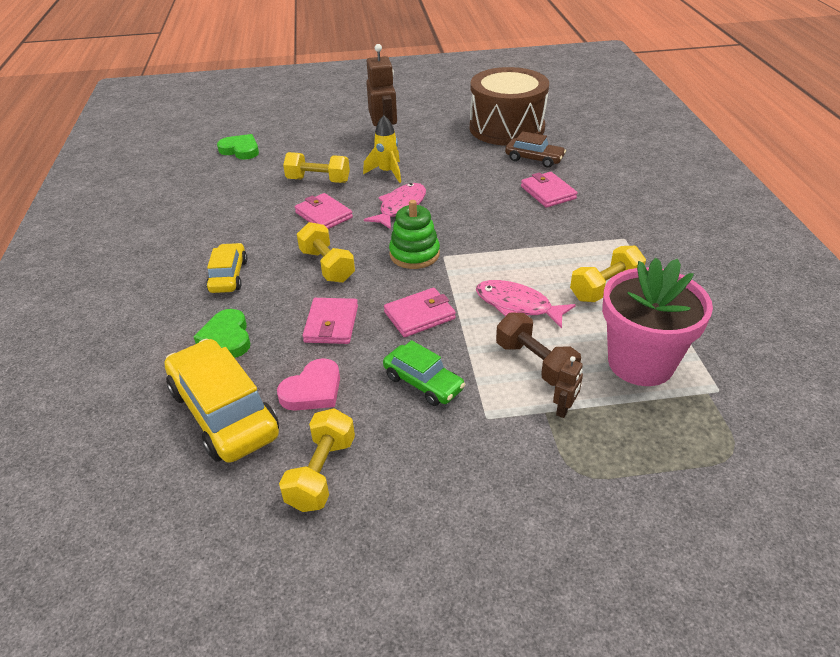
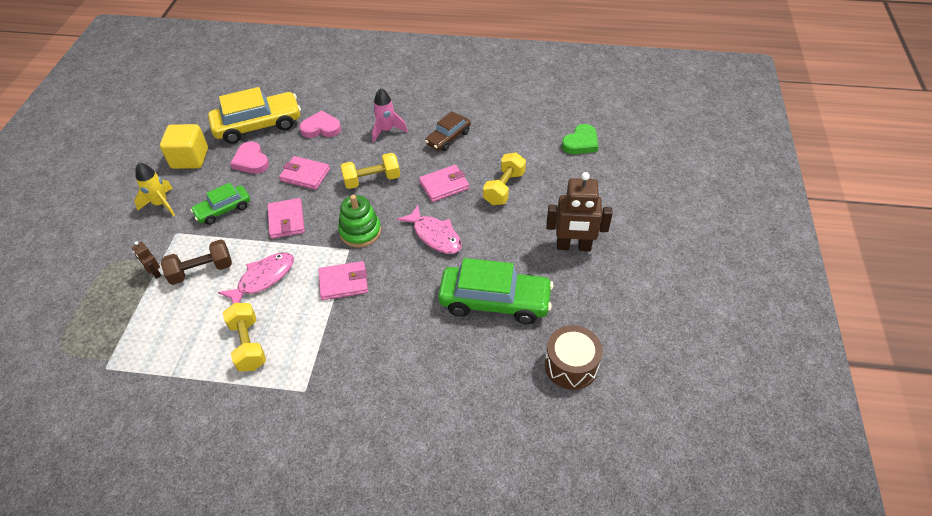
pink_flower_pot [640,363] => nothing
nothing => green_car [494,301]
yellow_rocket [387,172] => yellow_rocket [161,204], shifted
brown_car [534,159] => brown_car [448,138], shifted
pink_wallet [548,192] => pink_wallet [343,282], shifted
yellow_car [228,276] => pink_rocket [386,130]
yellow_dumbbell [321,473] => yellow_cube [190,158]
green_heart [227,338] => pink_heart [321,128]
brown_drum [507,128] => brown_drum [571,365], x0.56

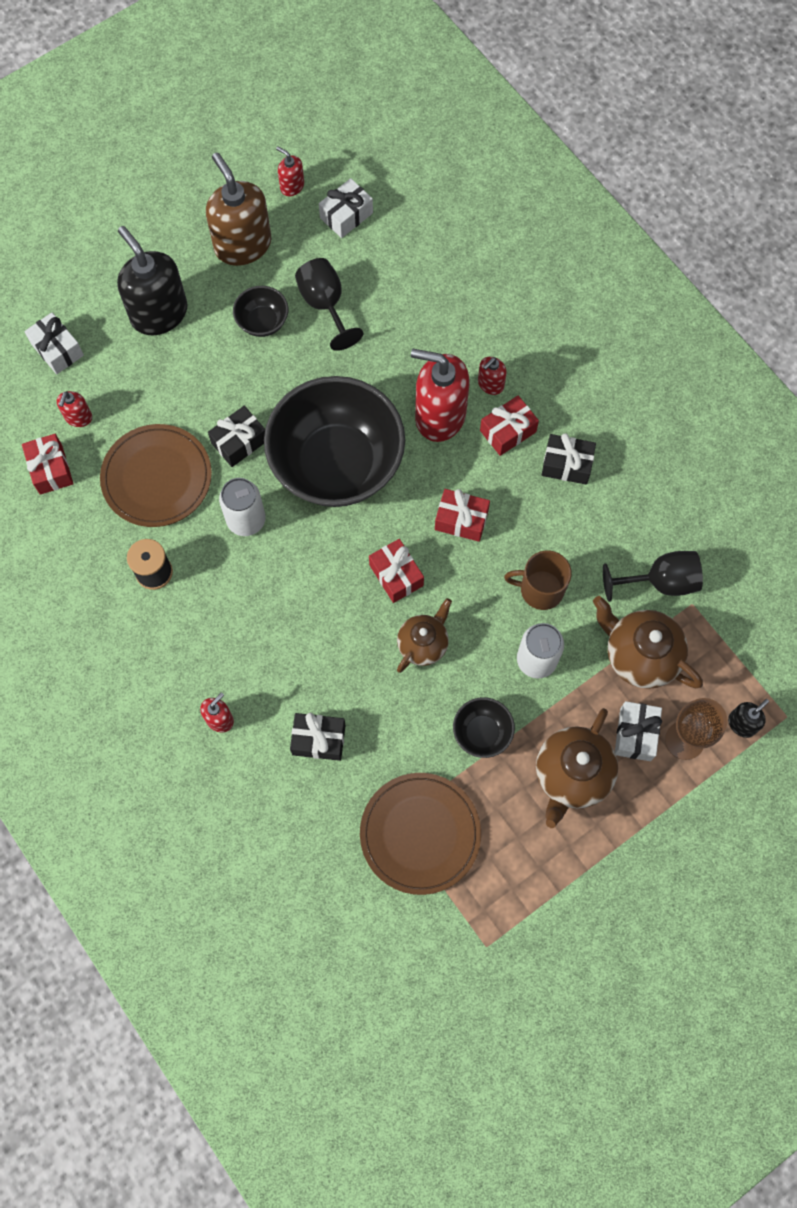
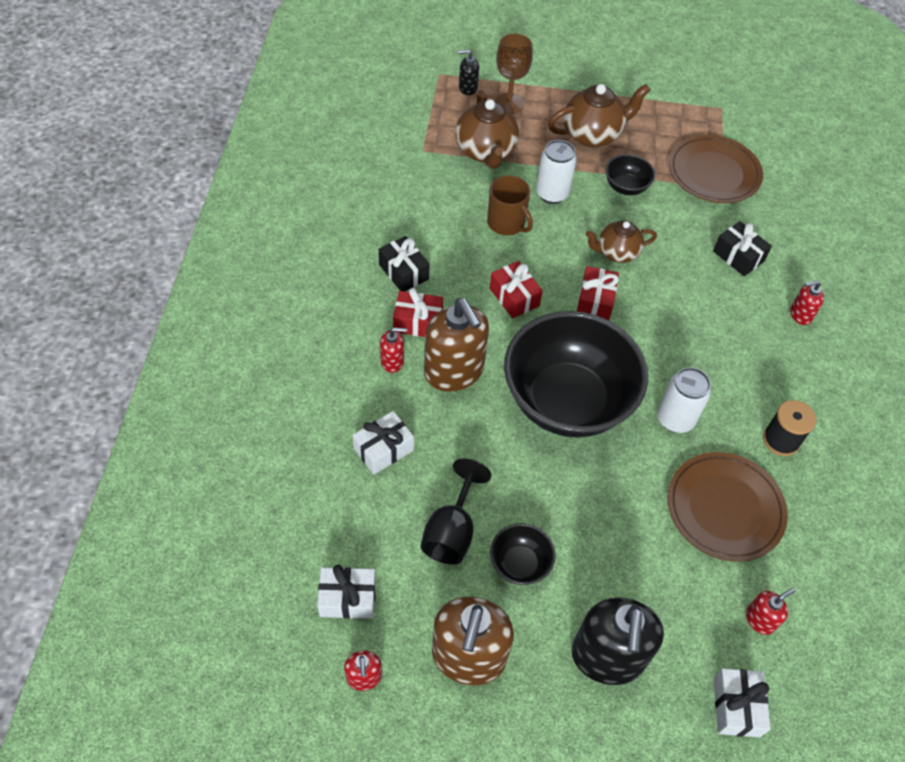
red_gift [51,469] => nothing
black_gift [239,442] => nothing
black_goblet [660,582] => nothing
white_gift [635,734] => white_gift [383,449], shifted
red_soap_dispenser [439,415] => brown_soap_dispenser [454,371]

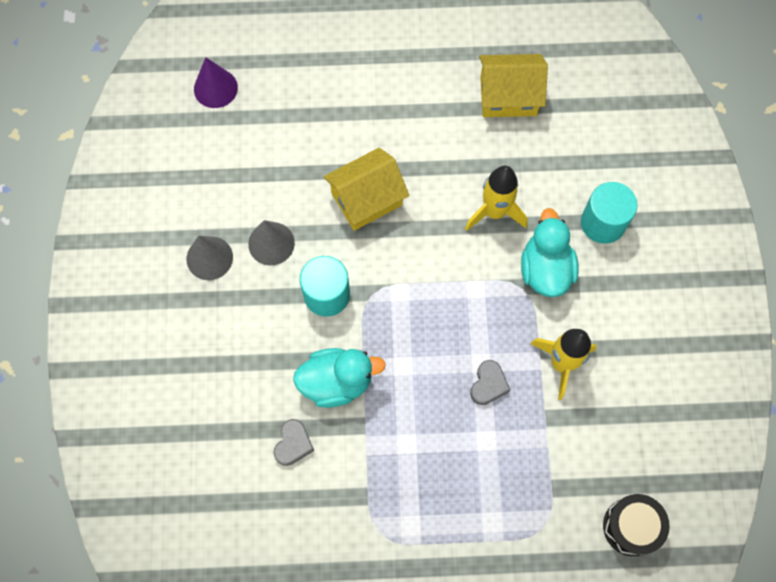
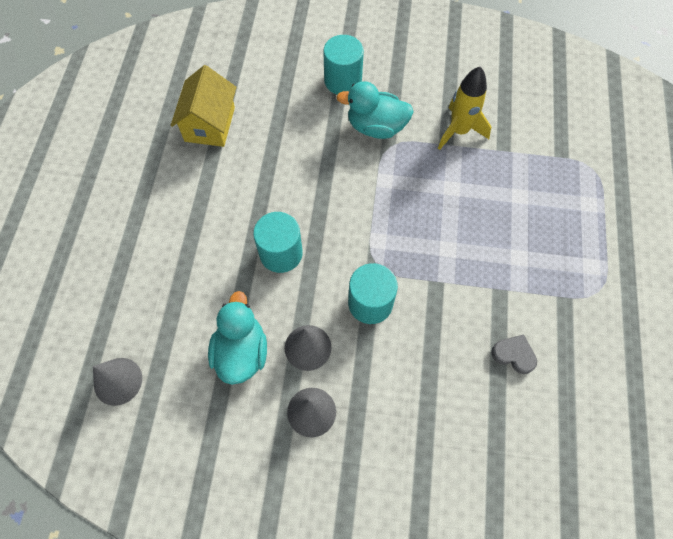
yellow_rocket [494,212] => nothing
grey_heart [488,384] => nothing
black_drum [631,526] => nothing
turquoise_duck [337,382] => turquoise_duck [241,352], shifted
yellow_house [367,199] => turquoise_cylinder [281,253]
purple_cone [215,88] => grey_cone [118,381]

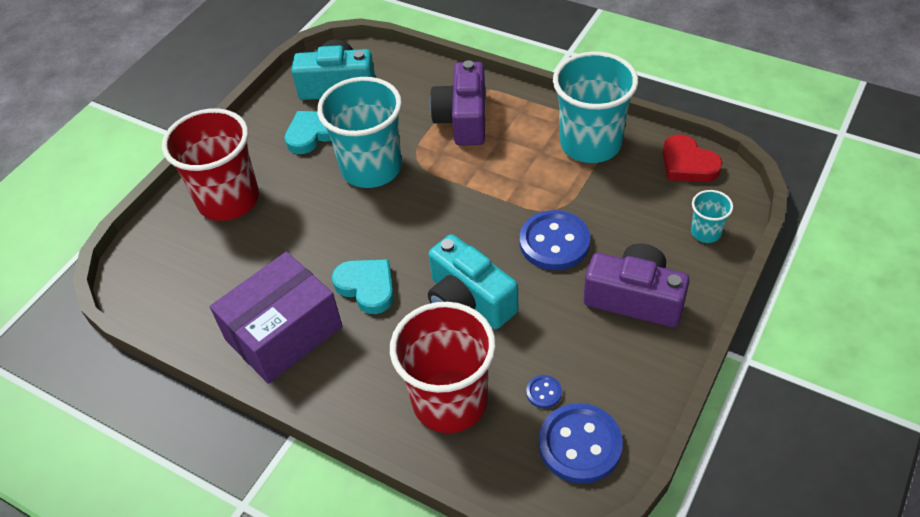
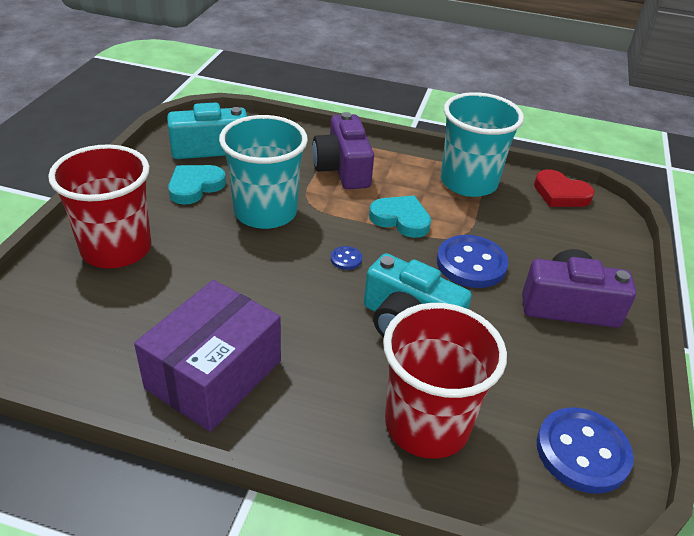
turquoise_cup [706,232] => nothing
turquoise_heart [367,287] => turquoise_heart [401,219], shifted
blue_button [544,392] => blue_button [346,259], shifted

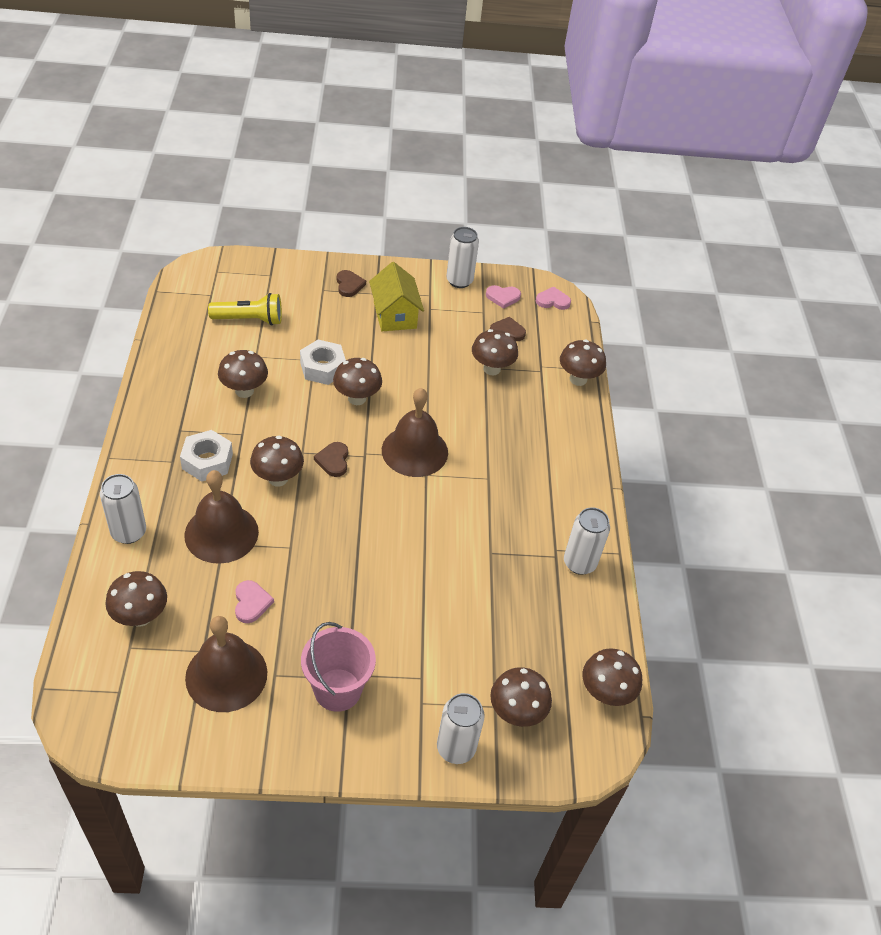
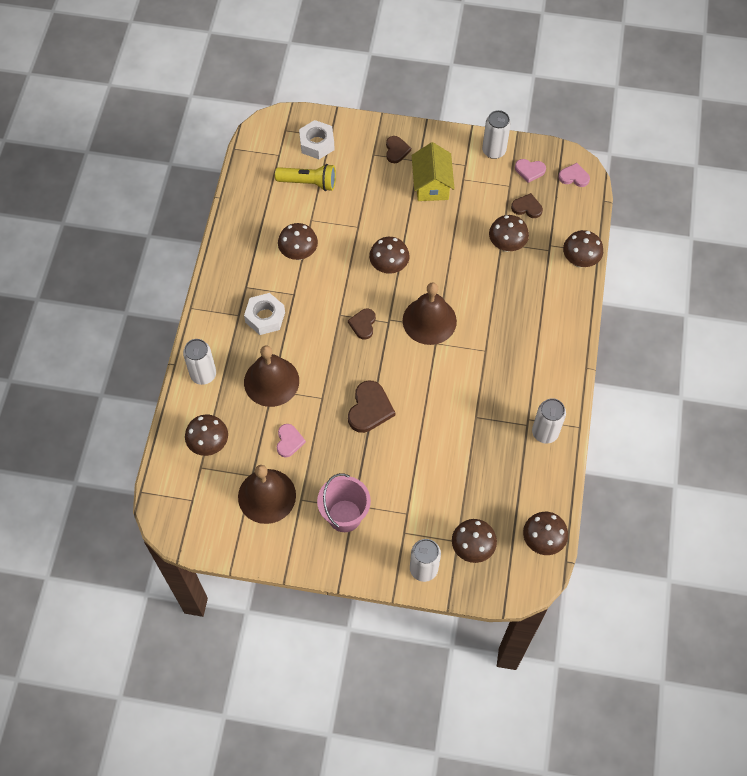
brown_mushroom [278,478] => nothing
nothing => brown_heart [369,409]
white_nut [323,368] => white_nut [317,143], shifted

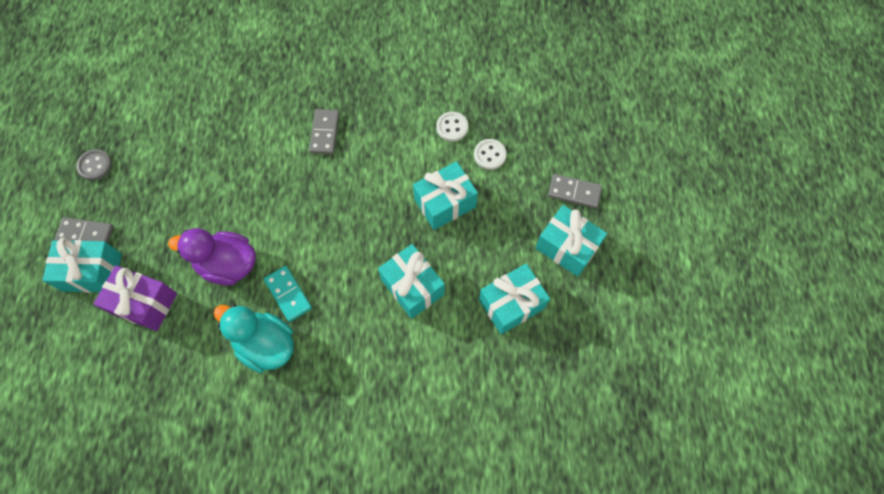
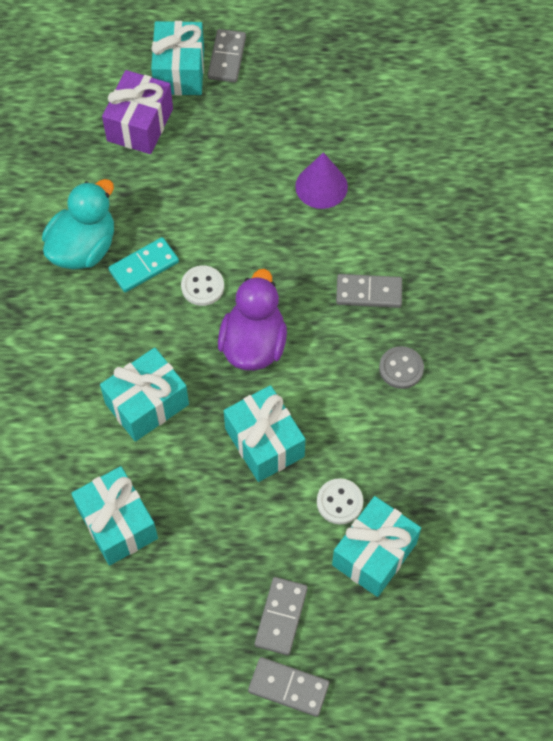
nothing => grey_domino [288,687]
nothing => purple_cone [321,186]
grey_button [95,165] => grey_button [401,368], shifted
purple_duck [228,264] => purple_duck [253,344], shifted
white_button [452,127] => white_button [202,287], shifted
turquoise_gift [567,247] => turquoise_gift [374,554], shifted

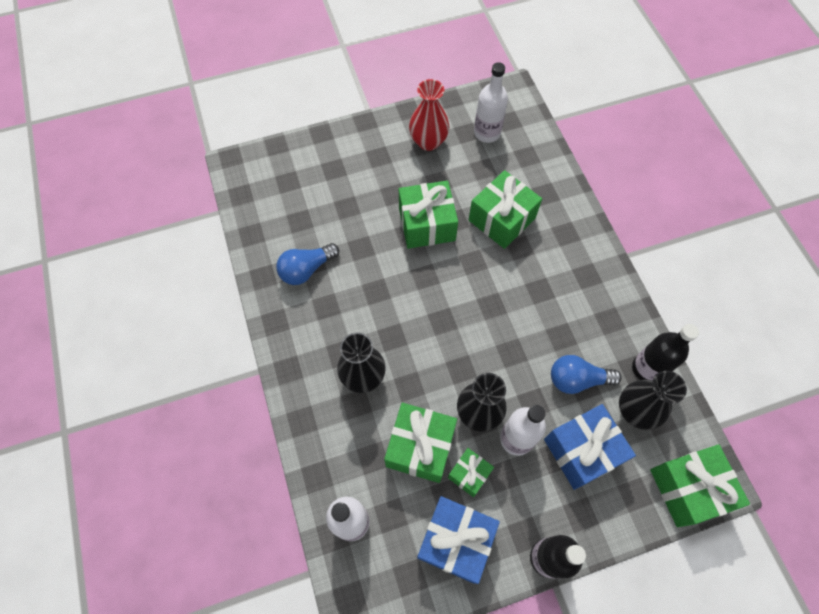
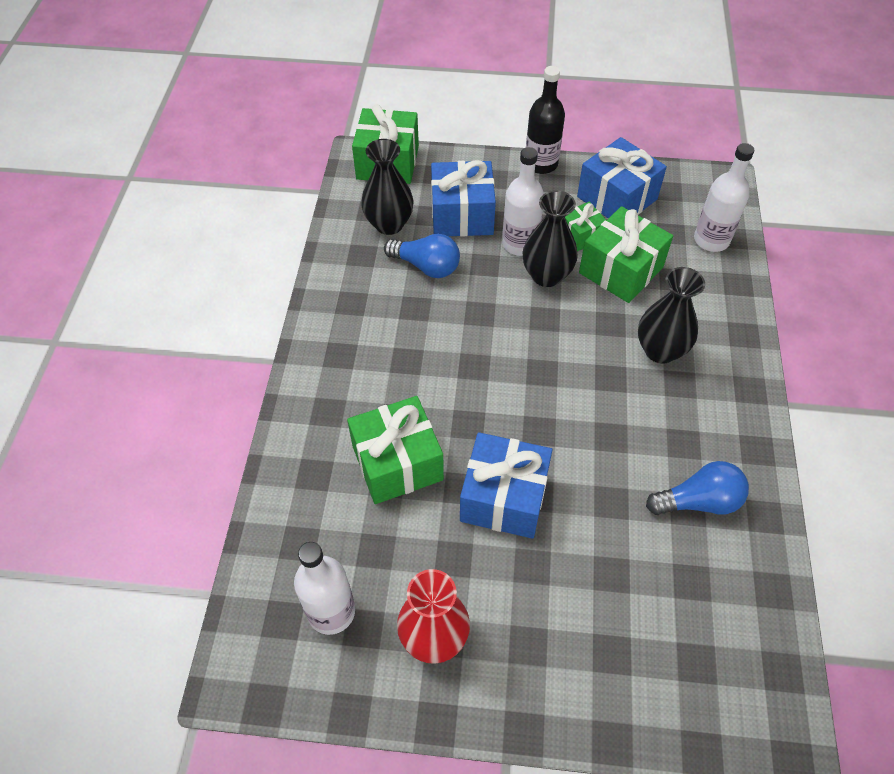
black_bottle [647,368] => nothing
green_gift [427,224] => blue_gift [504,498]

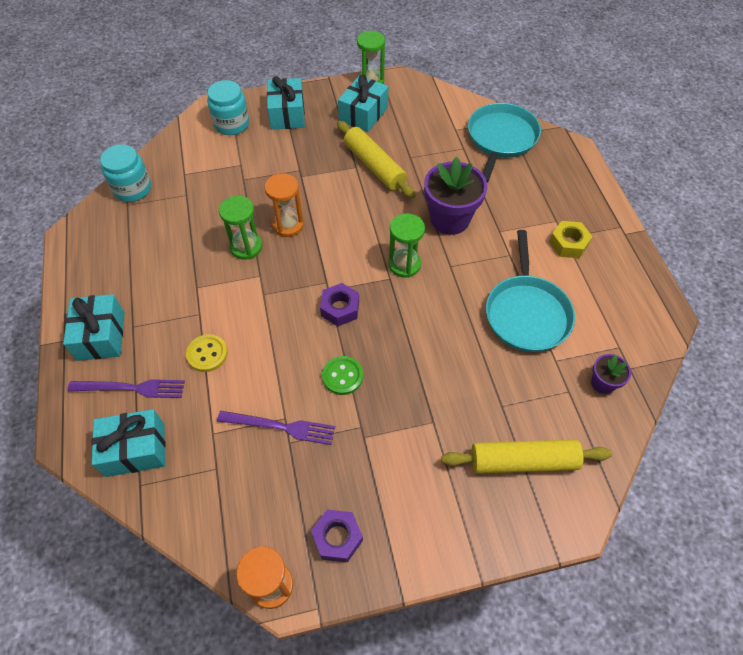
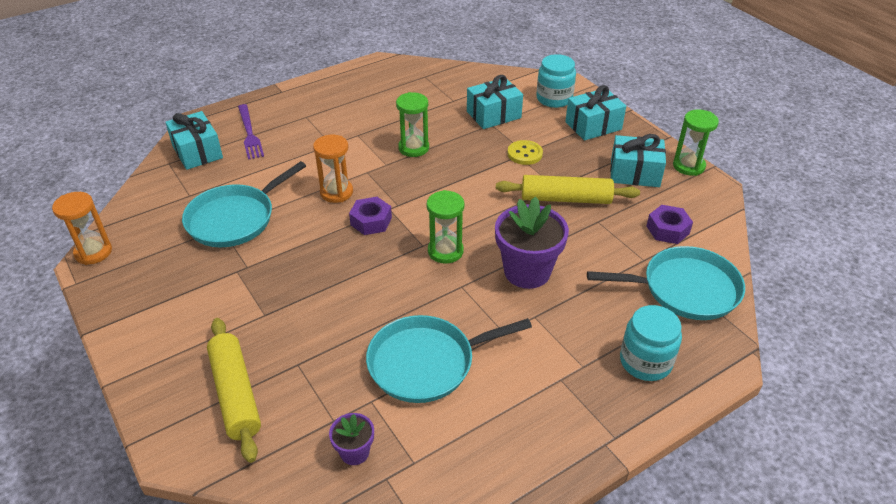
green_button [342,376] => nothing
yellow_nut [568,244] => nothing
turquoise_gift [101,336] => turquoise_gift [493,115], shifted
turquoise_jar [132,189] => turquoise_jar [645,361], shifted
yellow_button [207,354] => yellow_button [524,154], shifted
orange_hourglass [288,225] => orange_hourglass [336,192], shifted
purple_nut [337,538] => purple_nut [667,230], shifted
purple_fork [280,427] => turquoise_pan [235,218]
yellow_rolling_pin [374,166] => yellow_rolling_pin [565,199], 60 degrees clockwise

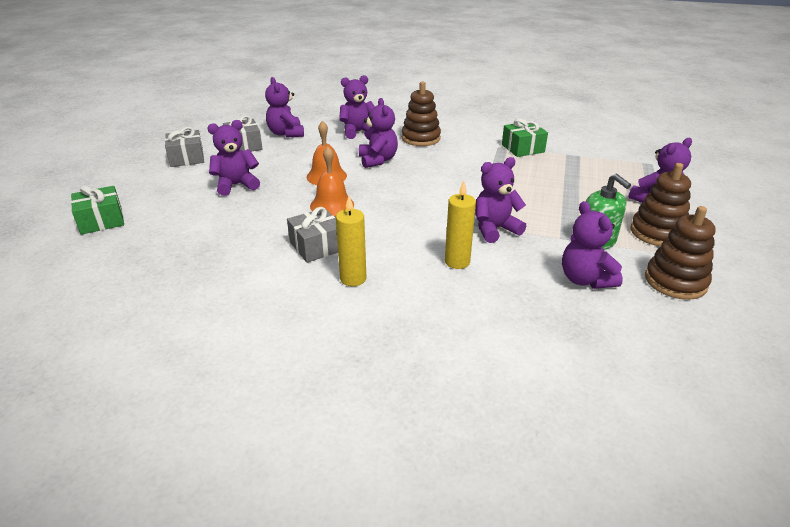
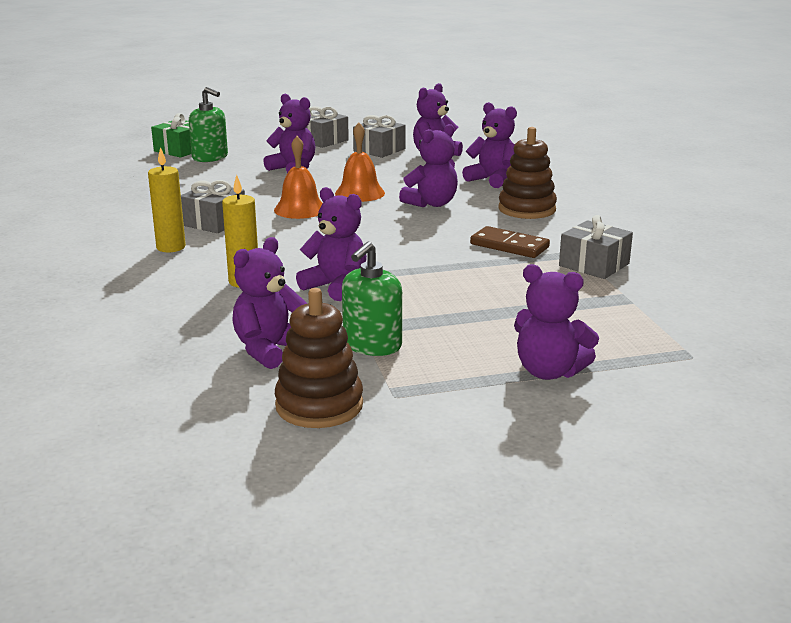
brown_stacking_toy [657,233] => nothing
nothing => green_soap_dispenser [210,157]
nothing => brown_domino [509,246]
green_gift [523,148] => grey_gift [594,265]

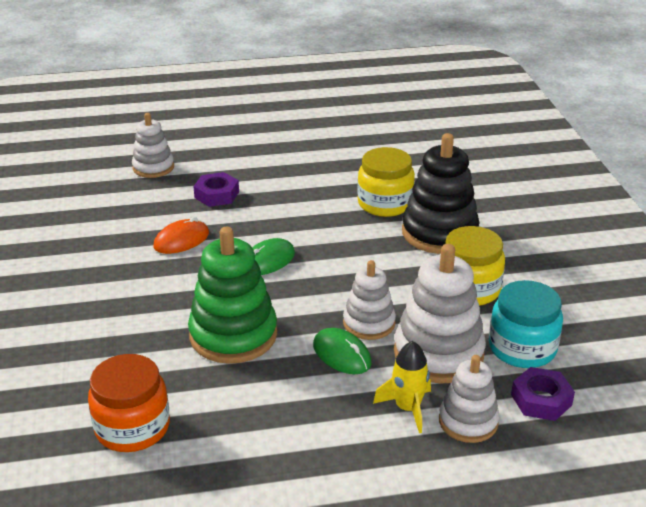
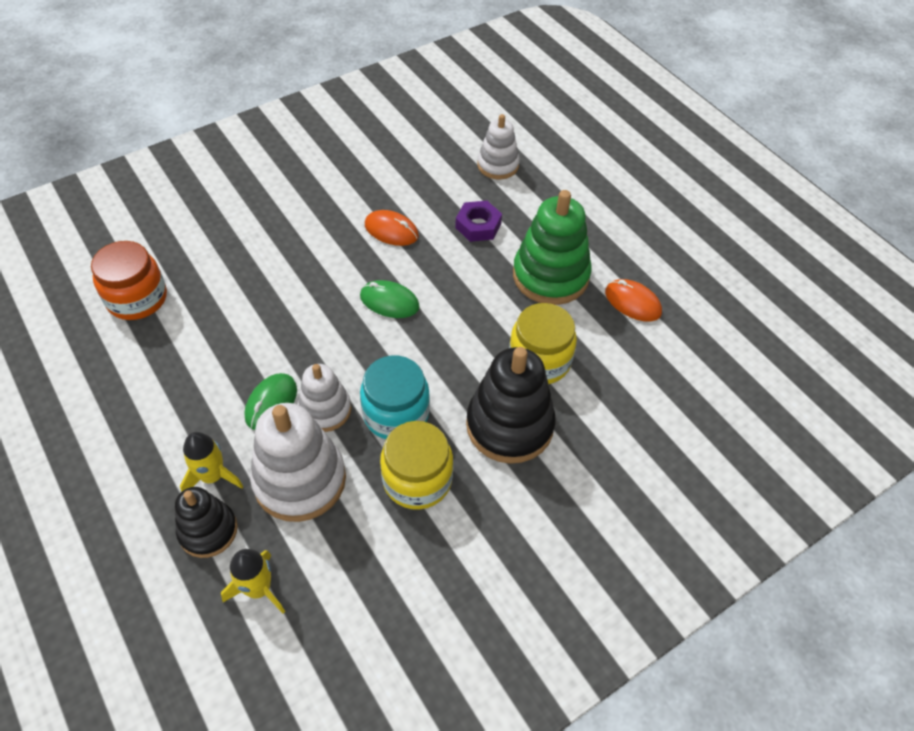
nothing => orange_mouse [632,302]
green_stacking_toy [233,335] => green_stacking_toy [550,276], shifted
turquoise_jar [522,348] => turquoise_jar [396,414], shifted
purple_nut [541,400] => yellow_rocket [259,589]
white_stacking_toy [468,421] => black_stacking_toy [208,531]

